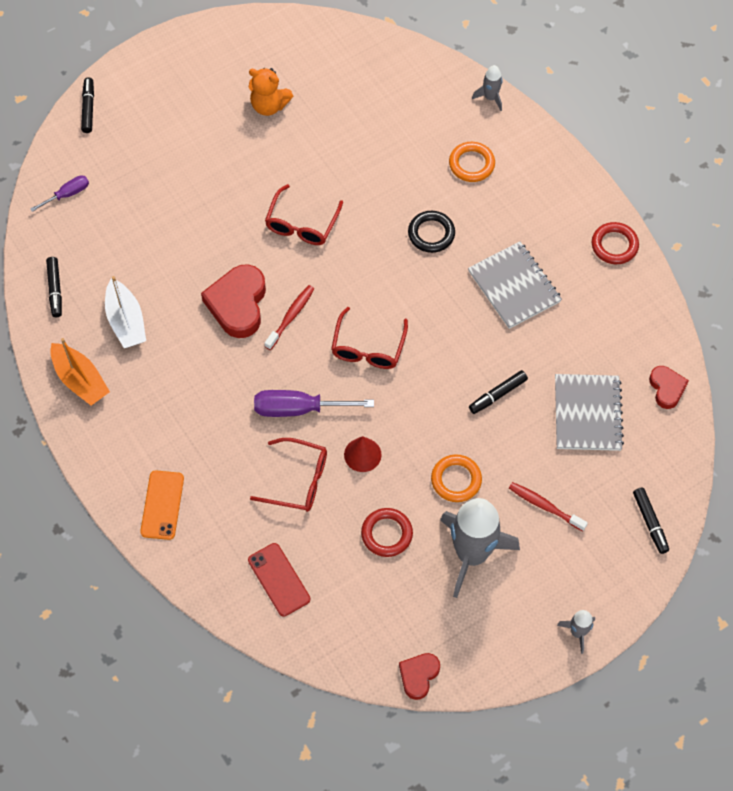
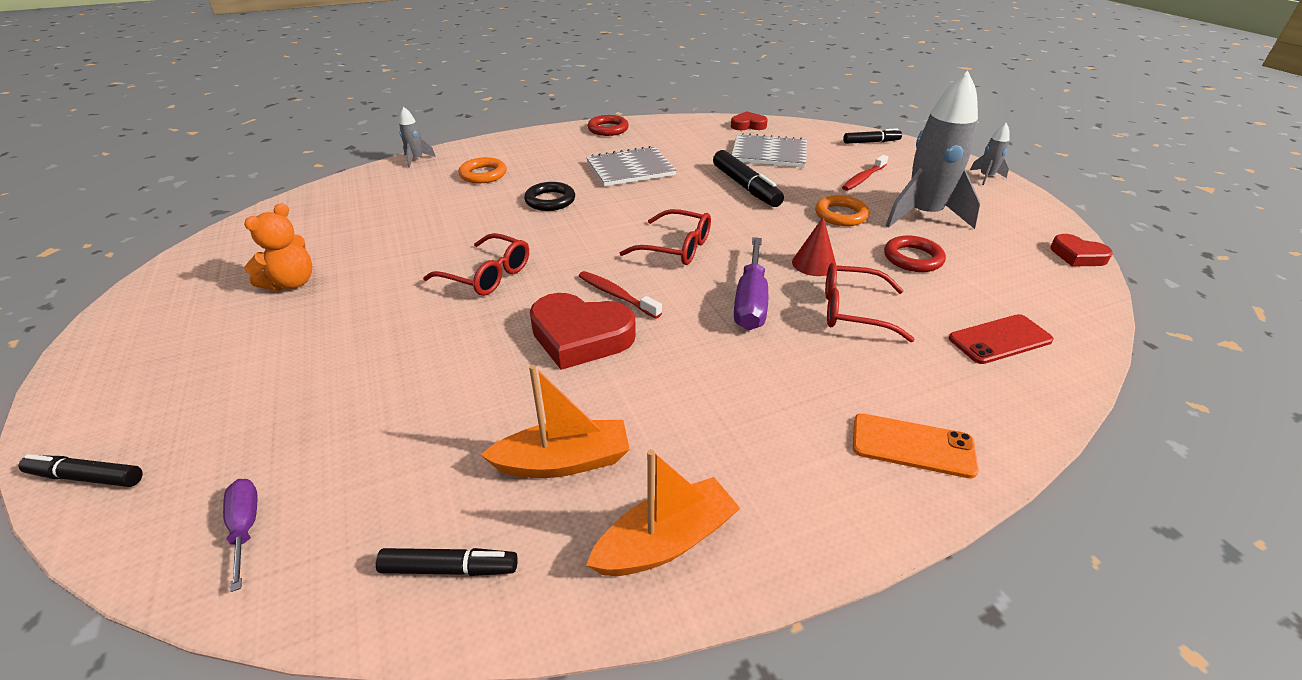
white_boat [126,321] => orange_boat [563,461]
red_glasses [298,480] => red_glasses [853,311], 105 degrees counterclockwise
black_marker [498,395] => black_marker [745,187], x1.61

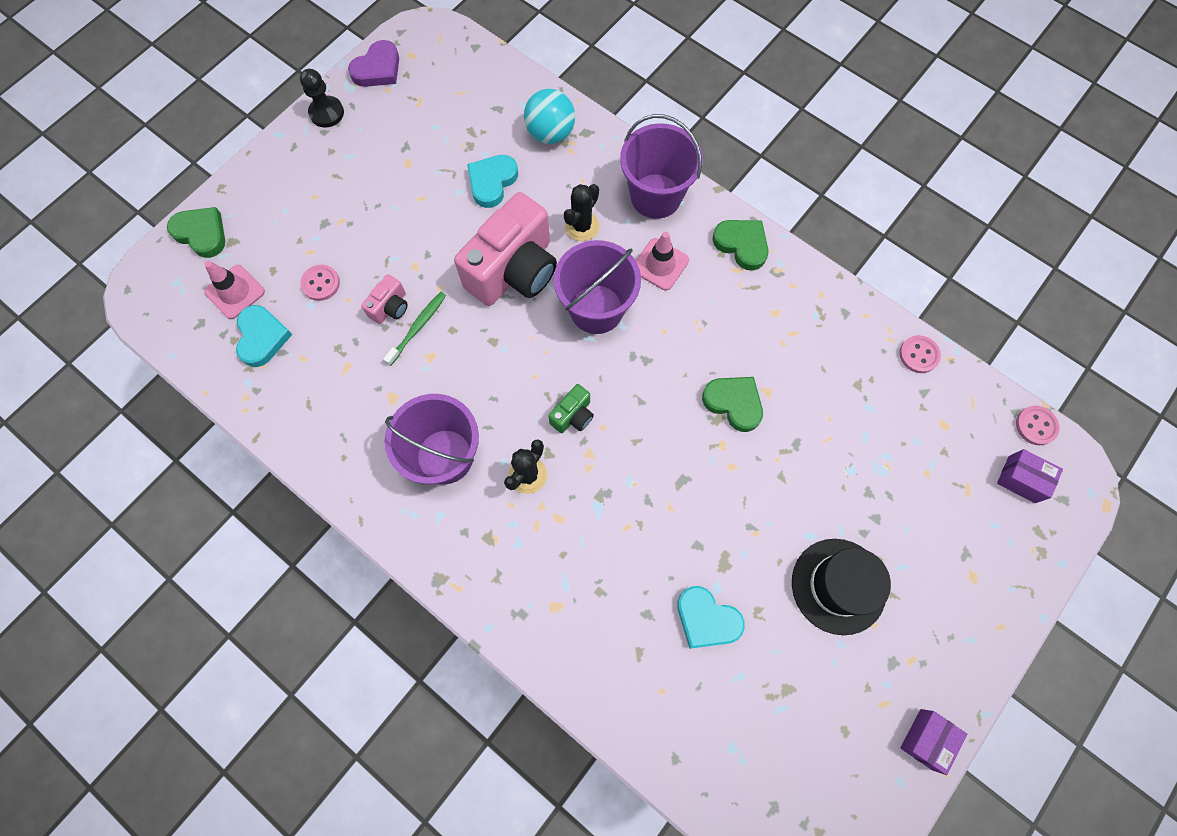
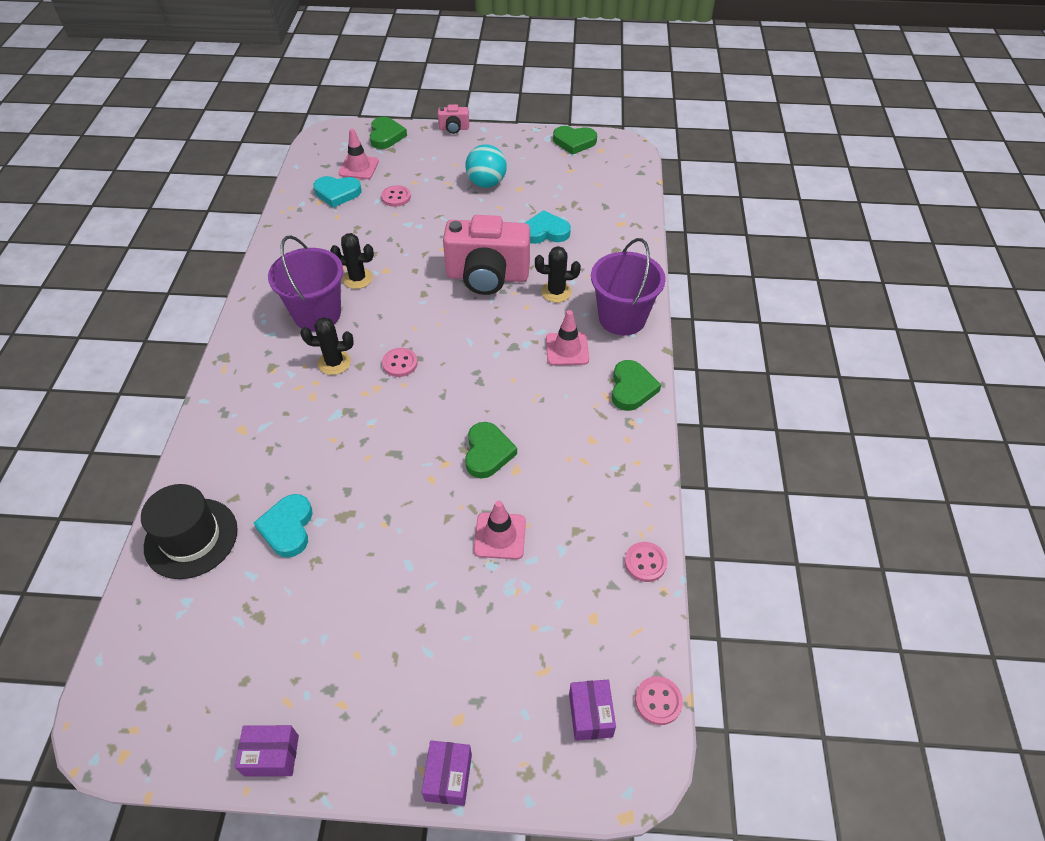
black_pawn [326,113] => nothing
green_toothbrush [418,327] => nothing
purple_bucket [596,309] => nothing
nothing => black_cactus [357,278]
nothing => purple_box [448,777]
nothing => pink_traffic_cone [500,536]
pink_camera [390,307] => pink_camera [454,128], shifted
turquoise_ball [550,133] => turquoise_ball [486,183], shifted
black_hat [838,586] => black_hat [191,538], shifted
green_camera [573,416] => pink_button [400,363]
purple_heart [378,69] => green_heart [574,142]
turquoise_heart [262,337] => turquoise_heart [337,193], 45 degrees clockwise

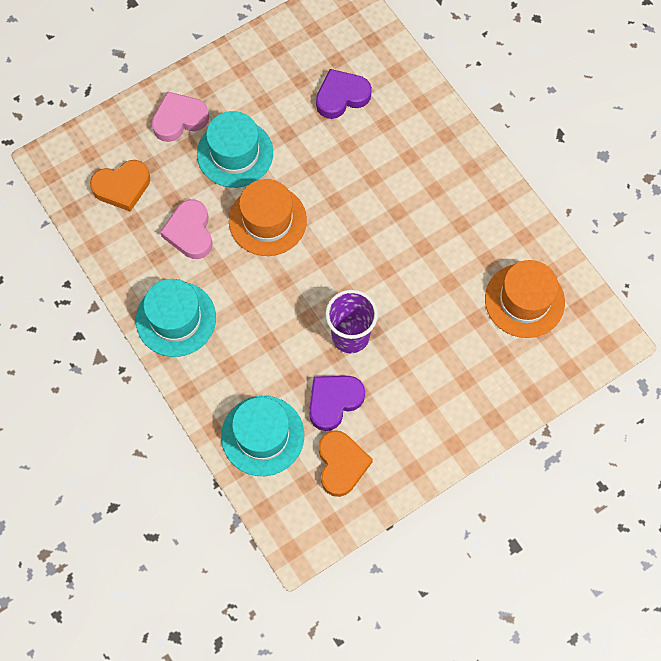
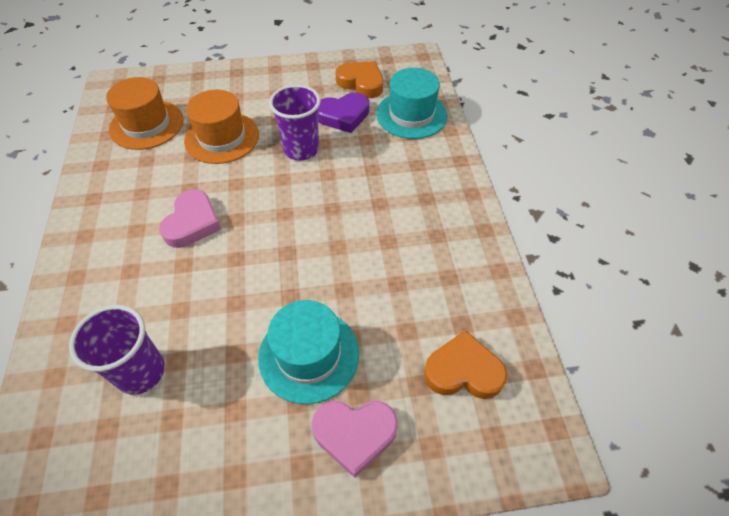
turquoise_hat [176,319] => nothing
pink_heart [190,232] => pink_heart [192,223], shifted
orange_hat [267,220] => orange_hat [222,138], shifted
purple_heart [341,96] => purple_cup [141,372]
orange_heart [341,464] => orange_heart [361,83], 105 degrees clockwise

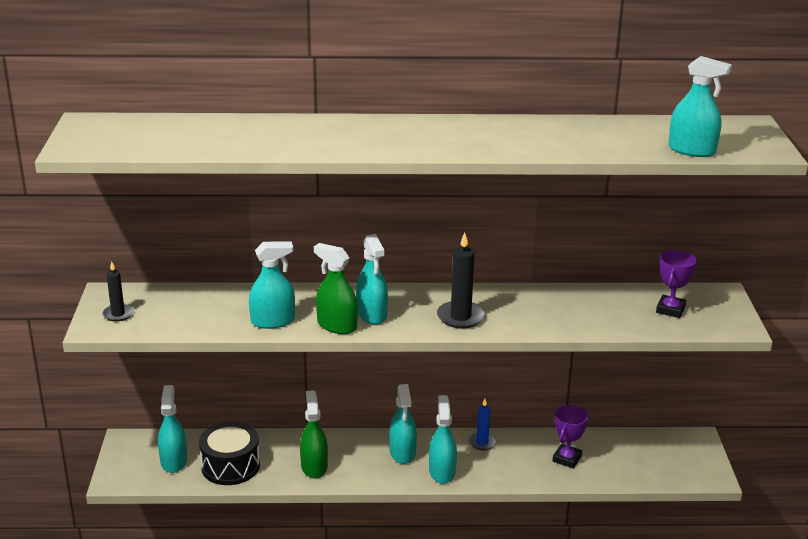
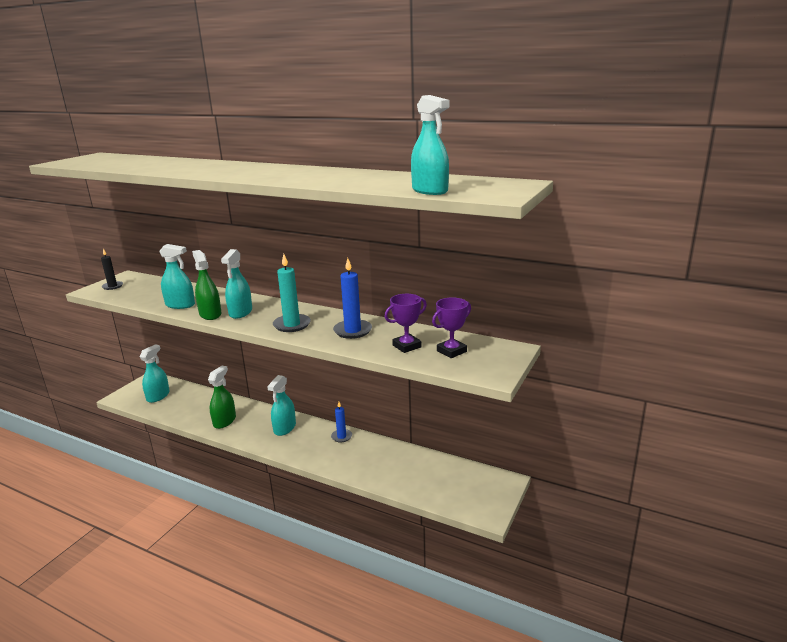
black_drum [230,466] => nothing
turquoise_spray_bottle [442,471] => nothing
nothing => blue_candle [352,331]
purple_trophy [567,459] => purple_trophy [407,346], shifted
black_candle [460,317] => turquoise_candle [292,325]

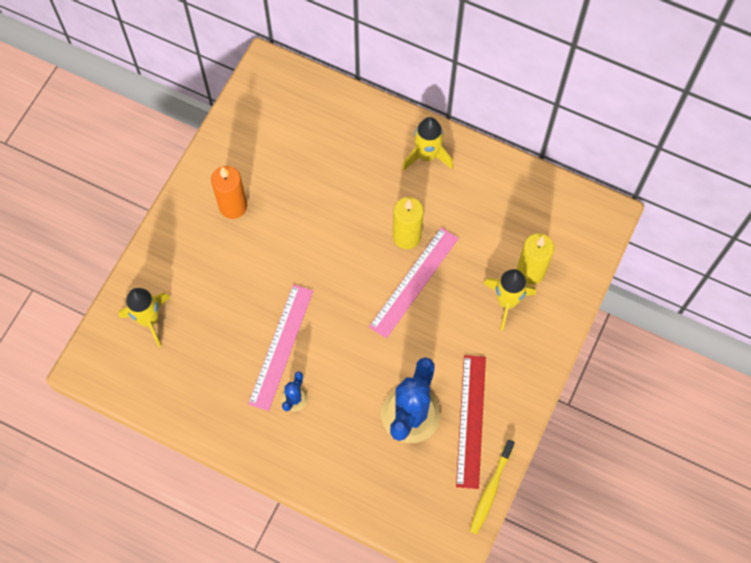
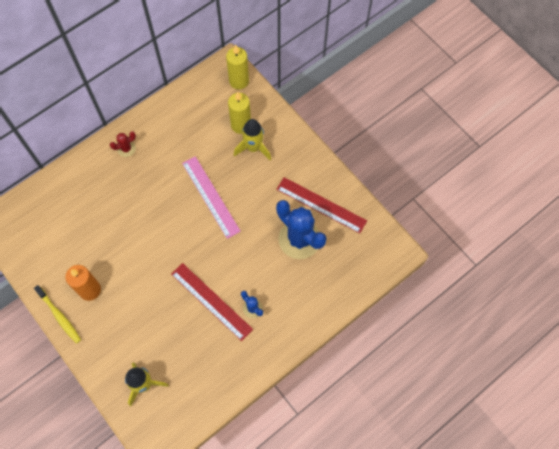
yellow_candle [406,236] => yellow_candle [239,81], shifted
yellow_toothbrush [490,490] => yellow_toothbrush [59,316], shifted
yellow_rocket [427,156] => red_cactus [126,149]
pink_ruler [281,346] => red_ruler [211,301]

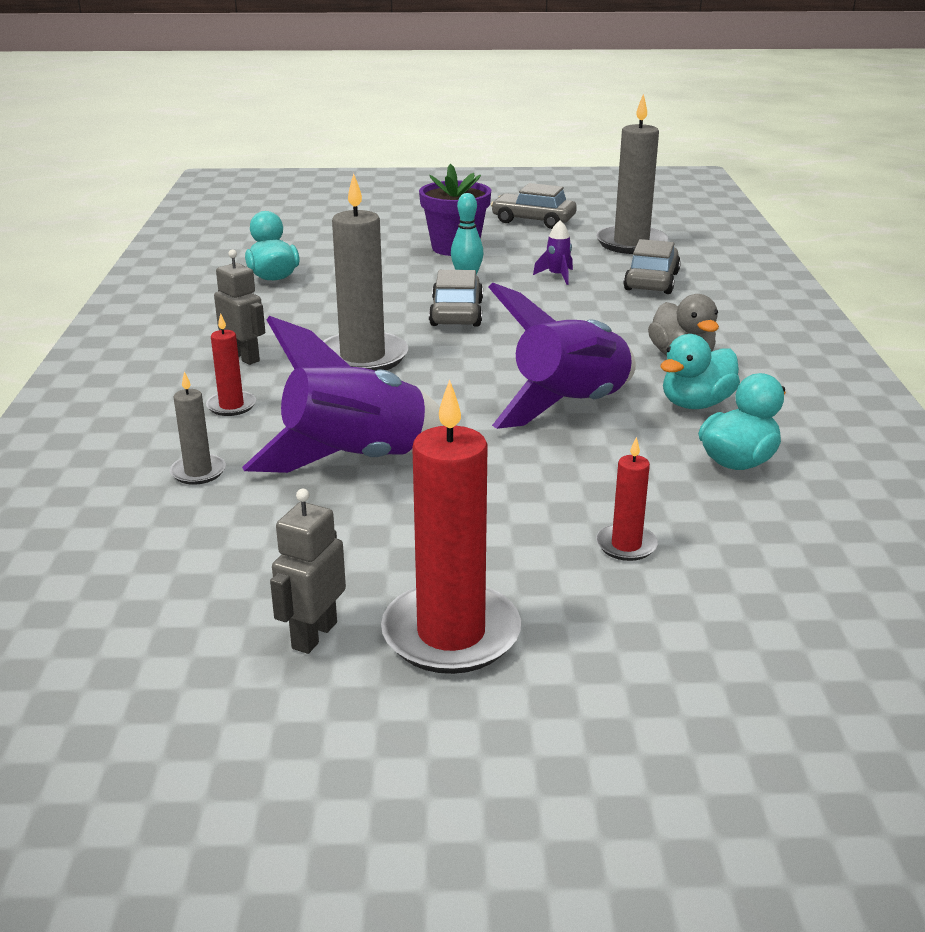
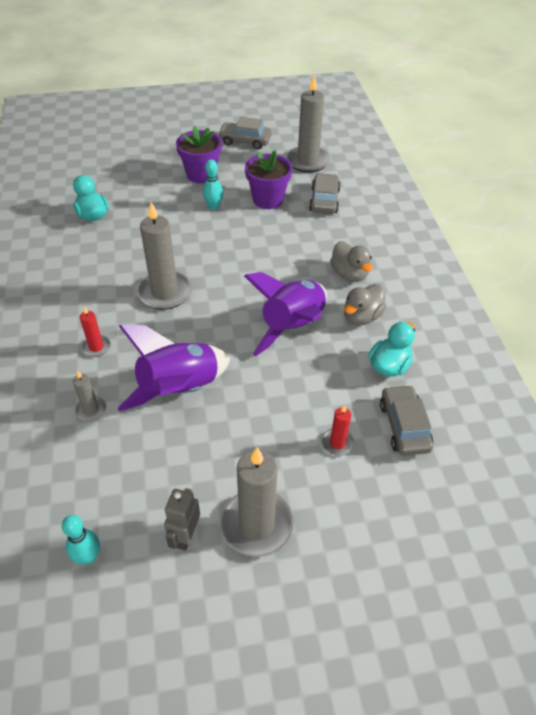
grey_robot [244,357] => nothing
nothing => turquoise_bowling_pin [88,557]
grey_car [456,313] => grey_car [404,426], shifted
purple_rocket [557,276] => purple_flower_pot [268,199]
red_candle [451,634] => grey_candle [256,524]
turquoise_duck [696,404] => grey_duck [361,317]

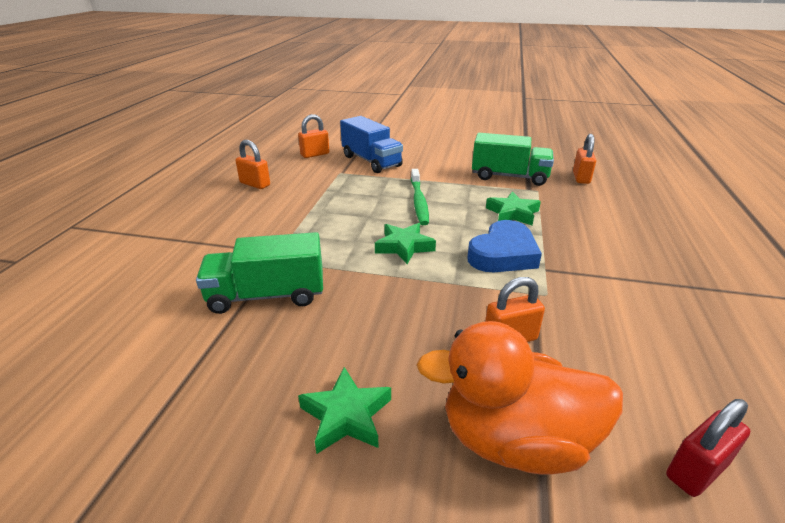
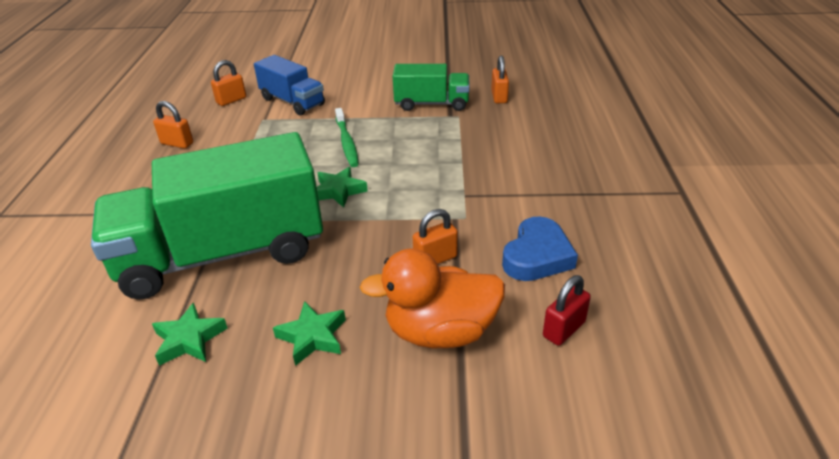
blue_heart [503,254] => blue_heart [537,256], shifted
green_star [512,213] => green_star [189,339], shifted
green_truck [267,295] => green_truck [223,254], x1.96

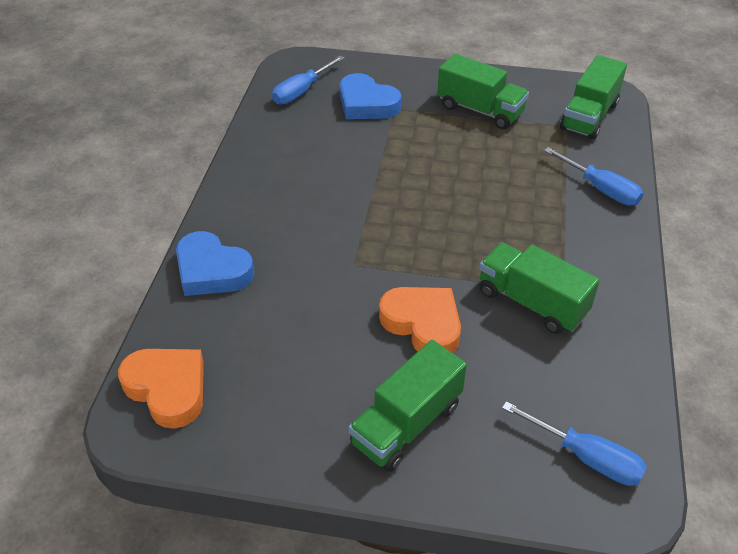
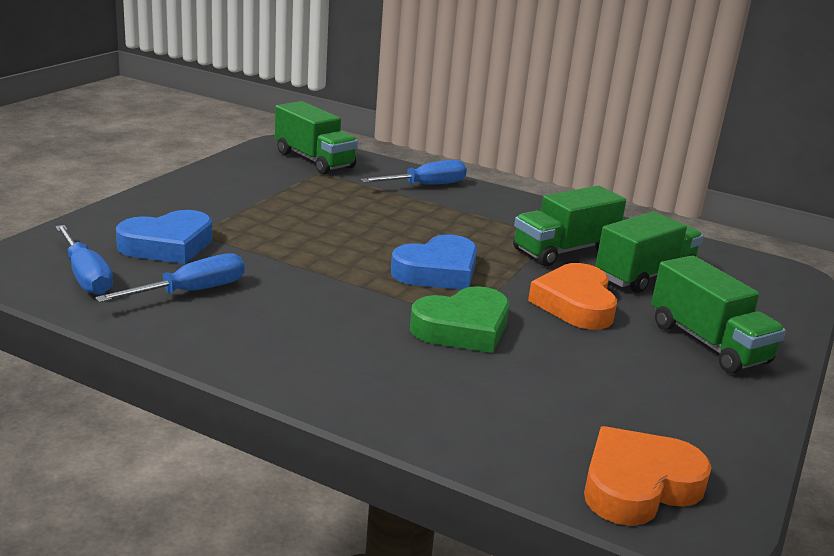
nothing => green_heart [463,328]
blue_heart [212,270] => blue_heart [437,271], shifted
green_truck [480,110] => green_truck [644,275], shifted
blue_screwdriver [587,458] => blue_screwdriver [192,291], shifted
orange_heart [423,324] => orange_heart [575,304], 60 degrees counterclockwise

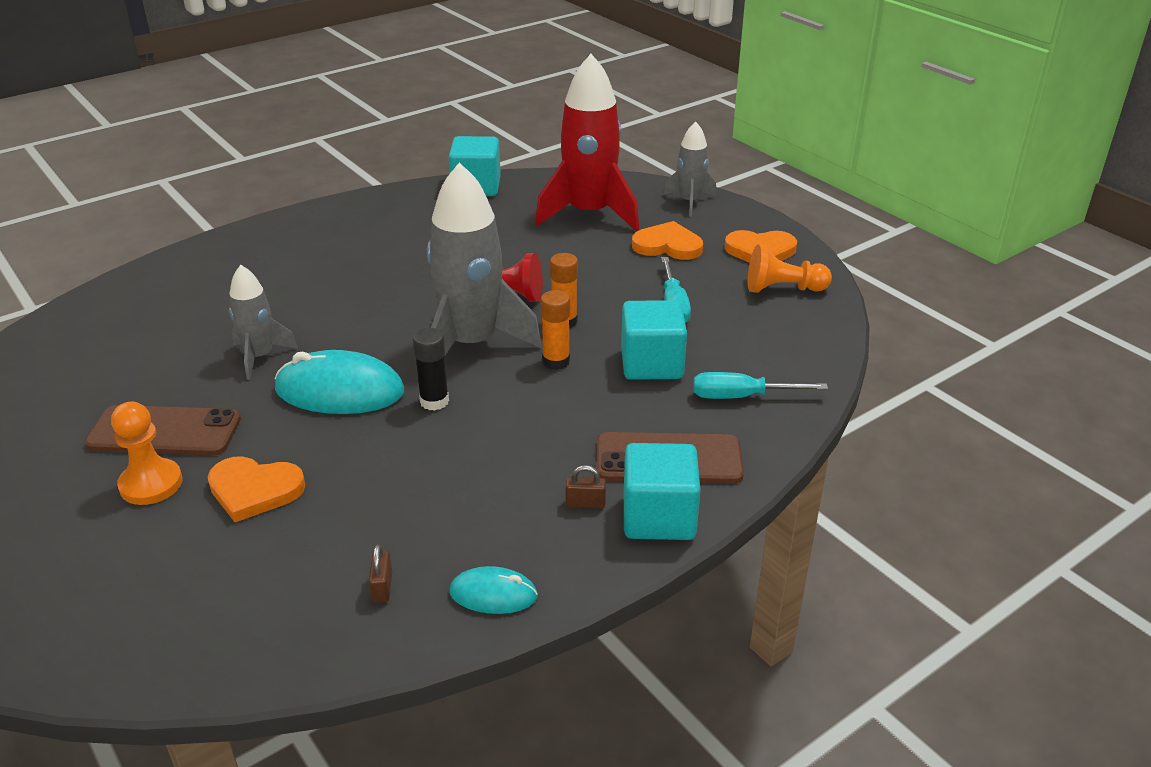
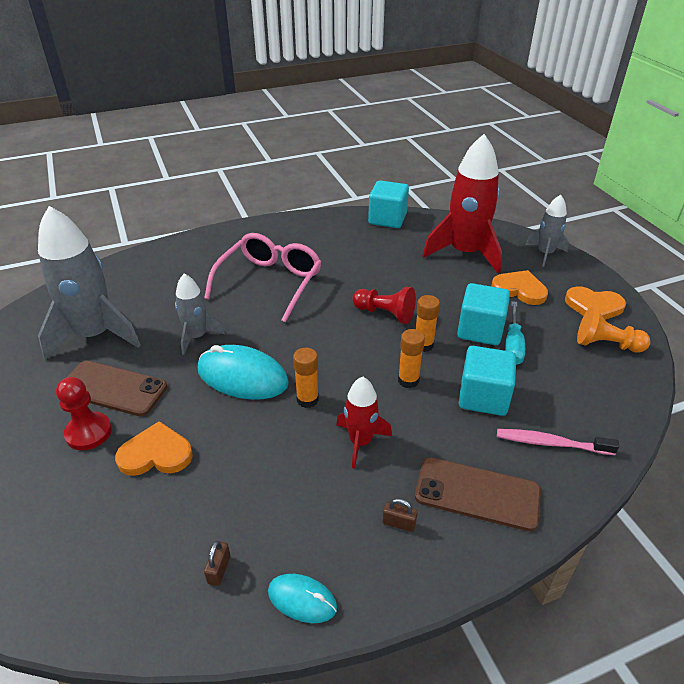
nothing => pink_glasses [269,283]
nothing => red_rocket [360,442]
grey_rocket [472,344] => grey_rocket [95,335], shifted
turquoise_cube [658,517] => turquoise_cube [480,330], shifted
turquoise_screwdriver [741,397] => pink_toothbrush [551,443]
orange_pawn [151,484] => red_pawn [88,432]
black_glue_stick [434,401] => orange_glue_stick [307,399]
orange_heart [254,490] => orange_heart [156,454], 150 degrees clockwise

